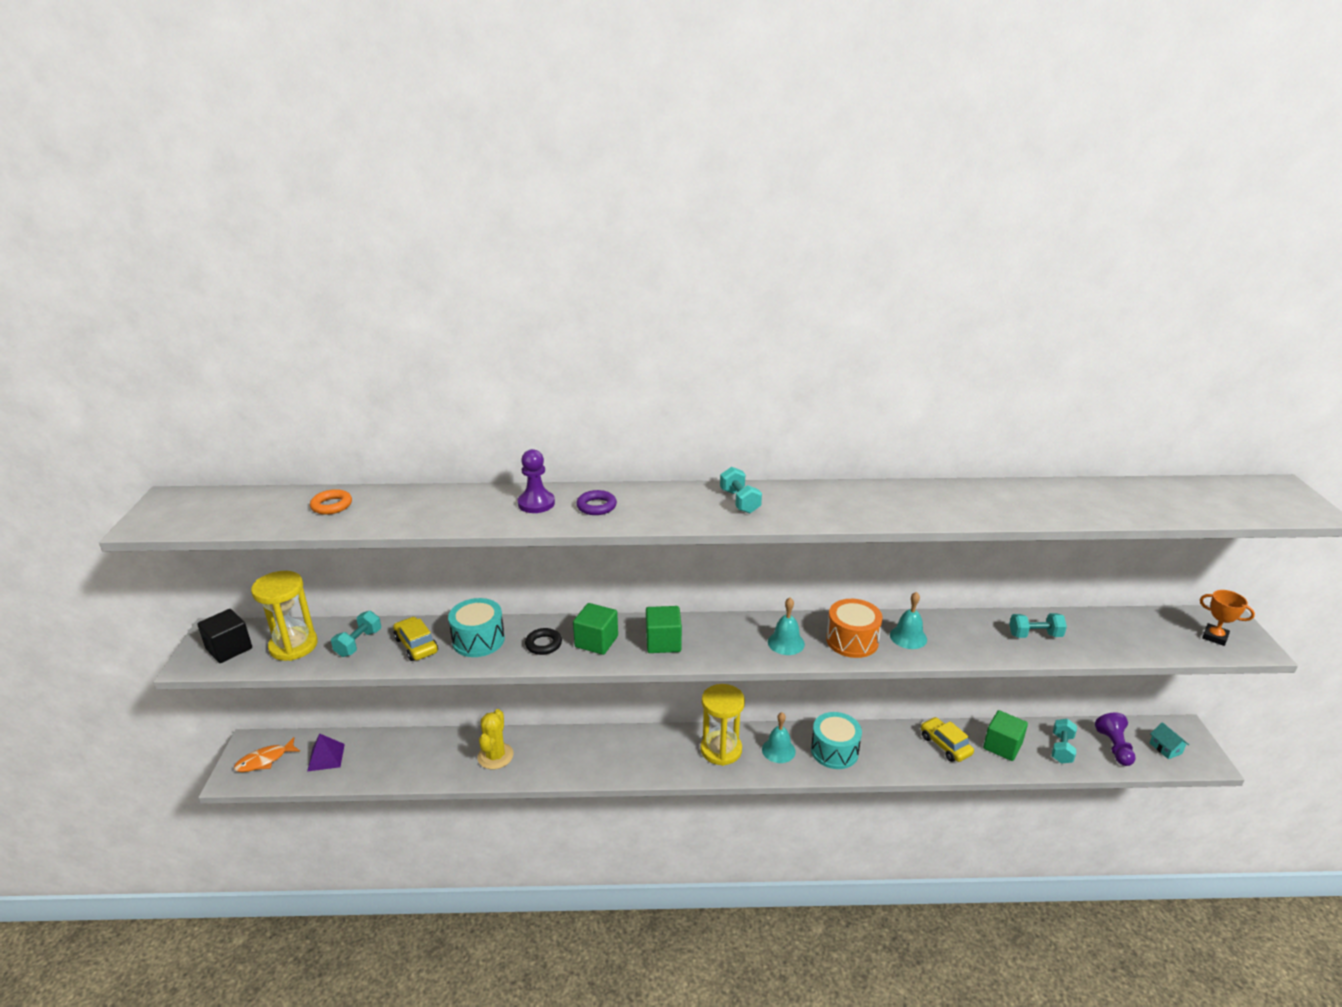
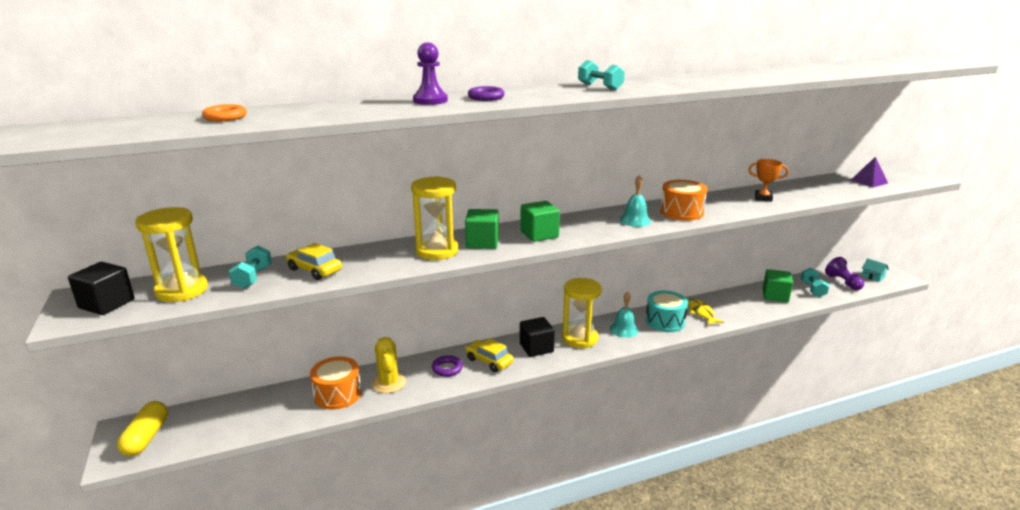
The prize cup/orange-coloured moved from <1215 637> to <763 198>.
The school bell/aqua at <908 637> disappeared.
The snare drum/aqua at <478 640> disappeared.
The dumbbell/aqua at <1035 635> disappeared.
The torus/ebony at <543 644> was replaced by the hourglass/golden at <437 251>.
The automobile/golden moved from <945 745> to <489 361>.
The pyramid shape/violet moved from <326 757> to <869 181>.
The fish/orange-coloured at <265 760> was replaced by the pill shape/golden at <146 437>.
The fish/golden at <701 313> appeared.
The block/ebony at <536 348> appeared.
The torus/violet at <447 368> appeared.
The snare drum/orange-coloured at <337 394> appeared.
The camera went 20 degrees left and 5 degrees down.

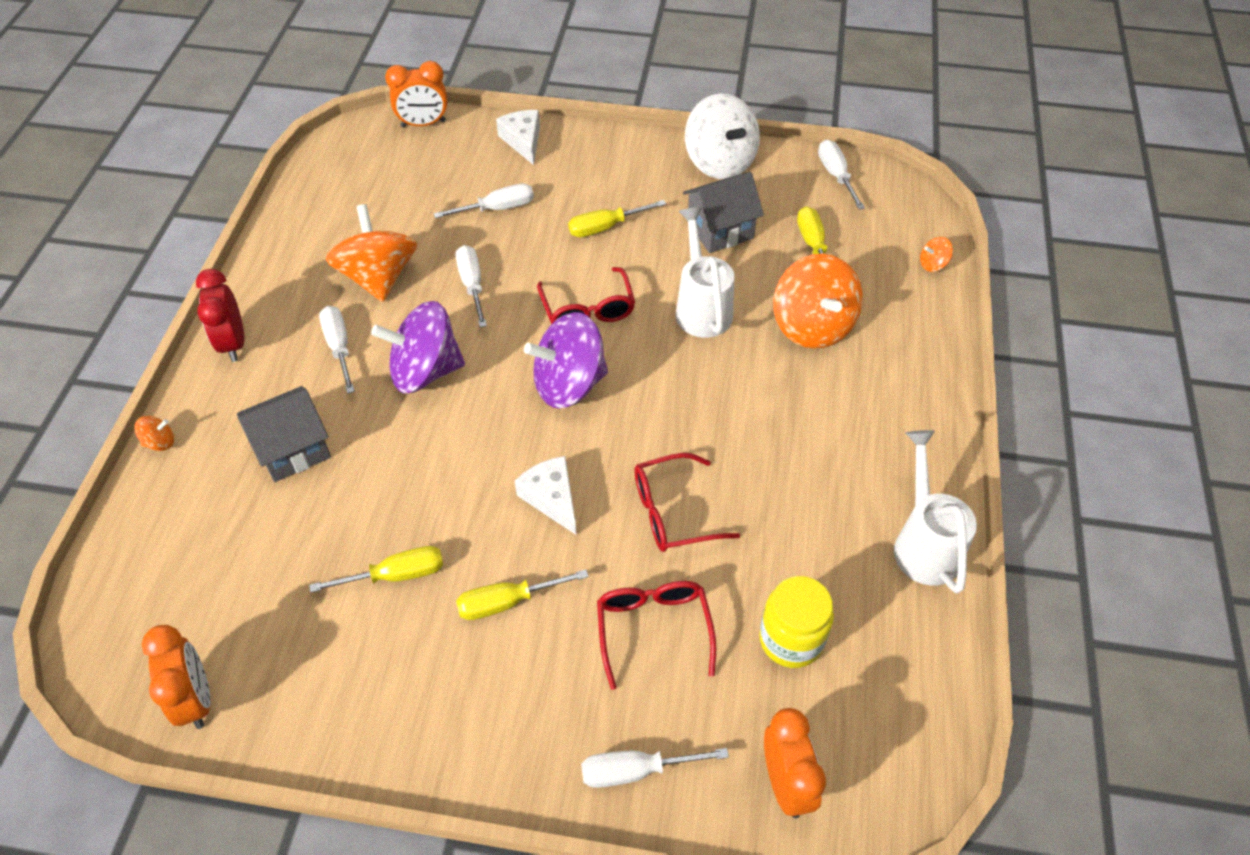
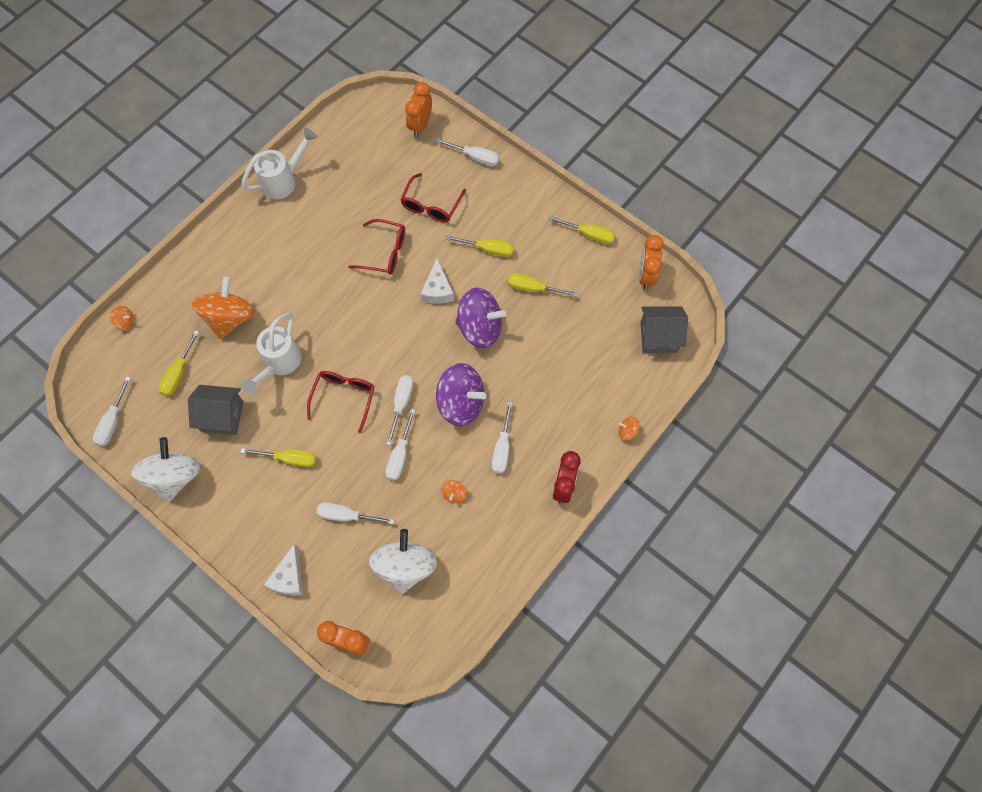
The whirligig/orange-coloured at <378 277> changed to 0.41 times the size.
The whirligig/violet moved from <569 384> to <480 328>.
The cottage/grey moved from <293 449> to <659 337>.
The sprinkling can/snow-white at <924 543> turned 150 degrees counterclockwise.
The preserve jar/golden at <791 639> disappeared.
The screwdriver/golden at <589 234> appeared.
The screwdriver/snow-white at <401 404> appeared.
The whirligig/snow-white at <405 566> appeared.
The camera went 150 degrees left and 15 degrees up.

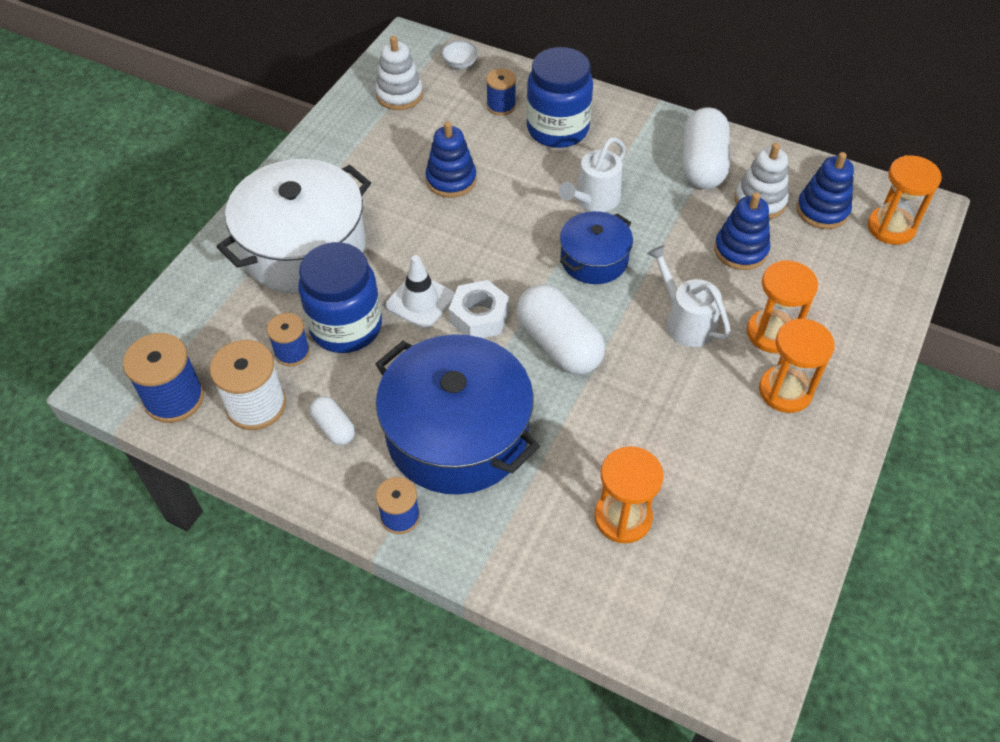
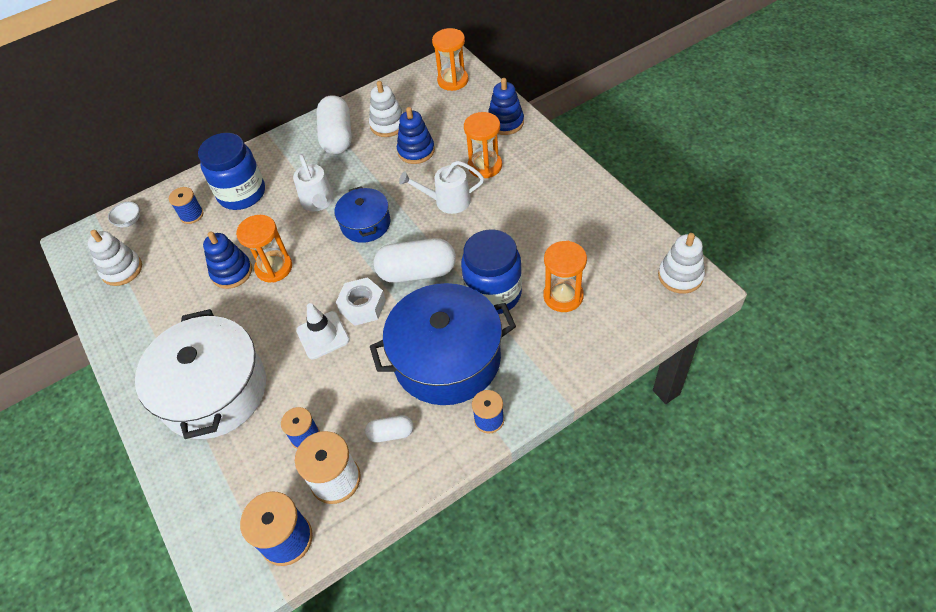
The pill shape/snow-white at <702 164> turned 45 degrees clockwise.
The stacking rings/royal blue moved from <822 210> to <505 122>.
The preserve jar/royal blue moved from <346 327> to <493 294>.
The hourglass/orange-coloured moved from <785 391> to <274 268>.
The stacking rings/snow-white at <680 276> appeared.
The camera went 55 degrees left and 0 degrees up.

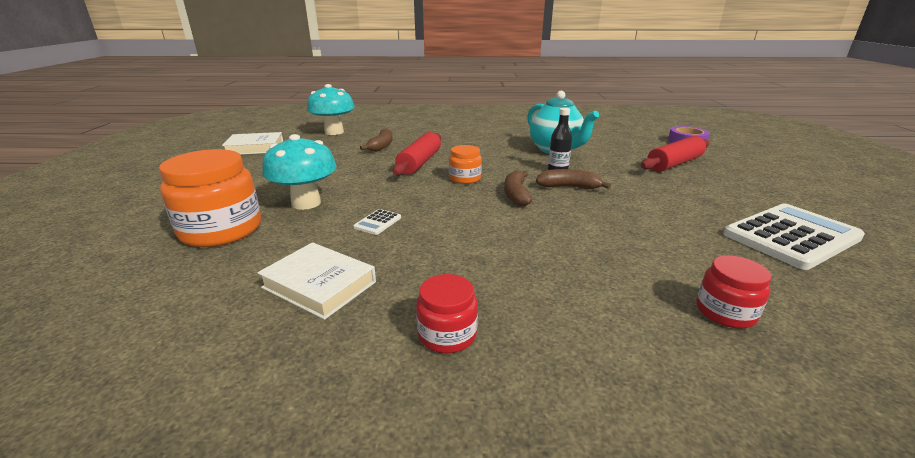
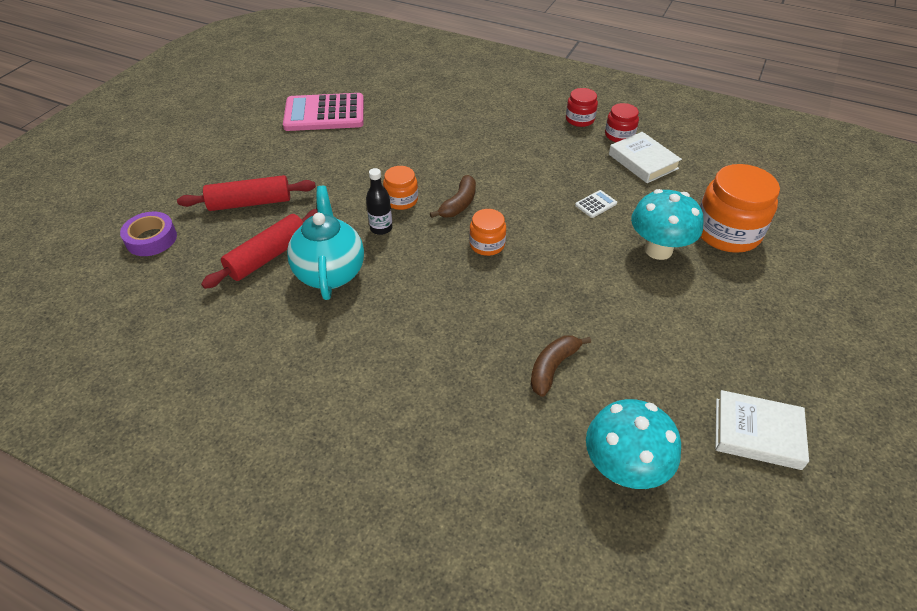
The rolling pin/scarlet moved from <419 163> to <268 256>.
The banana/dark brown at <569 187> was replaced by the preserve jar/orange-coloured at <401 200>.
The calculator/snow-white at <791 236> became the calculator/rose-pink at <324 113>.
The preserve jar/scarlet moved from <725 312> to <619 135>.
The camera went 155 degrees left and 20 degrees up.

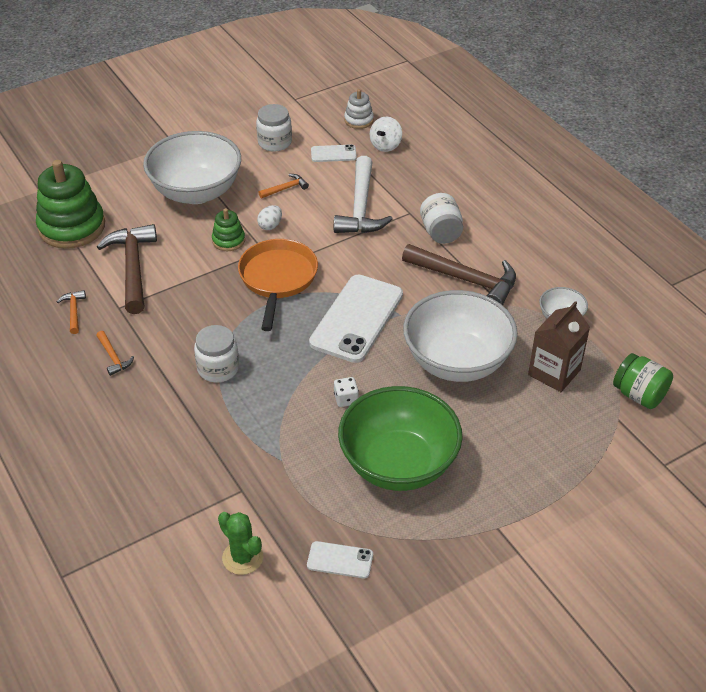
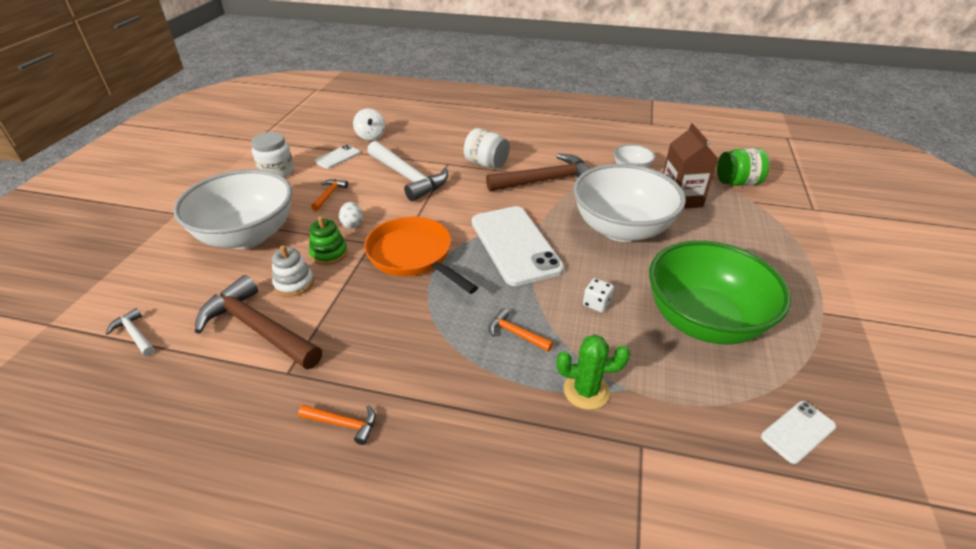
The stacking rings/snow-white moved from <358 120> to <294 283>.
The stacking rings/emerald at <72 227> was replaced by the claw hammer/snow-white at <135 334>.
The claw hammer/orange-coloured moved from <74 311> to <516 334>.
The preserve jar/snow-white at <218 368> disappeared.
The prickly plant/emerald moved from <242 557> to <586 391>.
The camera went 45 degrees left and 5 degrees down.

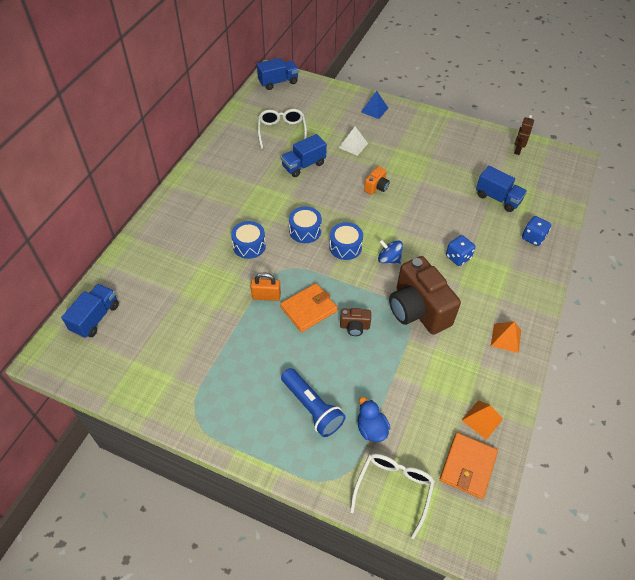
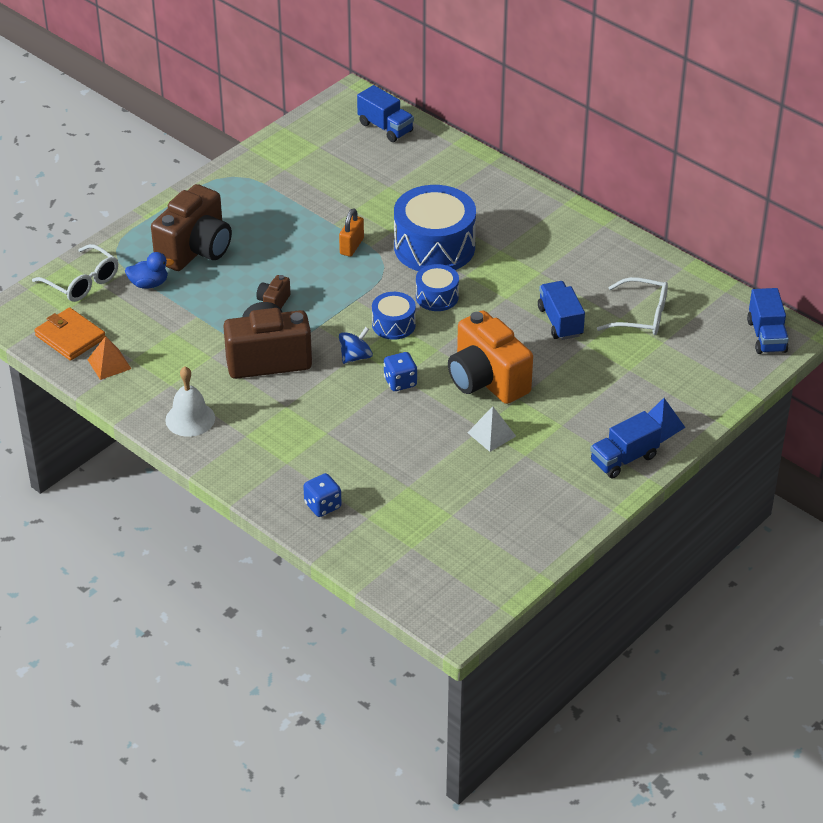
The robot figure/dark brown at <517 150> disappeared.
The pyramid shape/snow-white moved from <353 145> to <491 434>.
The compact camera/orange-coloured at <376 187> changed to 2.26 times the size.
The truck/royal blue moved from <498 198> to <624 459>.
The snare drum/royal blue at <249 246> changed to 1.94 times the size.
The die/royal blue moved from <458 257> to <400 382>.
The card wallet/orange-coloured at <308 309> disappeared.
The pyramid shape/orange-coloured at <506 338> was replaced by the school bell/snow-white at <190 419>.
The torch/royal blue at <312 408> was replaced by the compact camera/dark brown at <196 250>.
The camera went 110 degrees right and 10 degrees down.

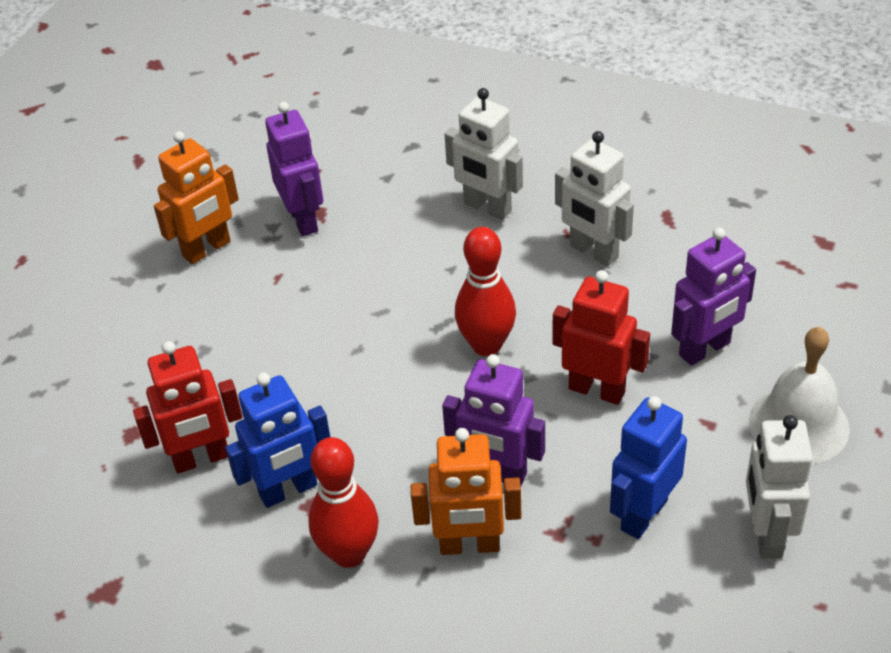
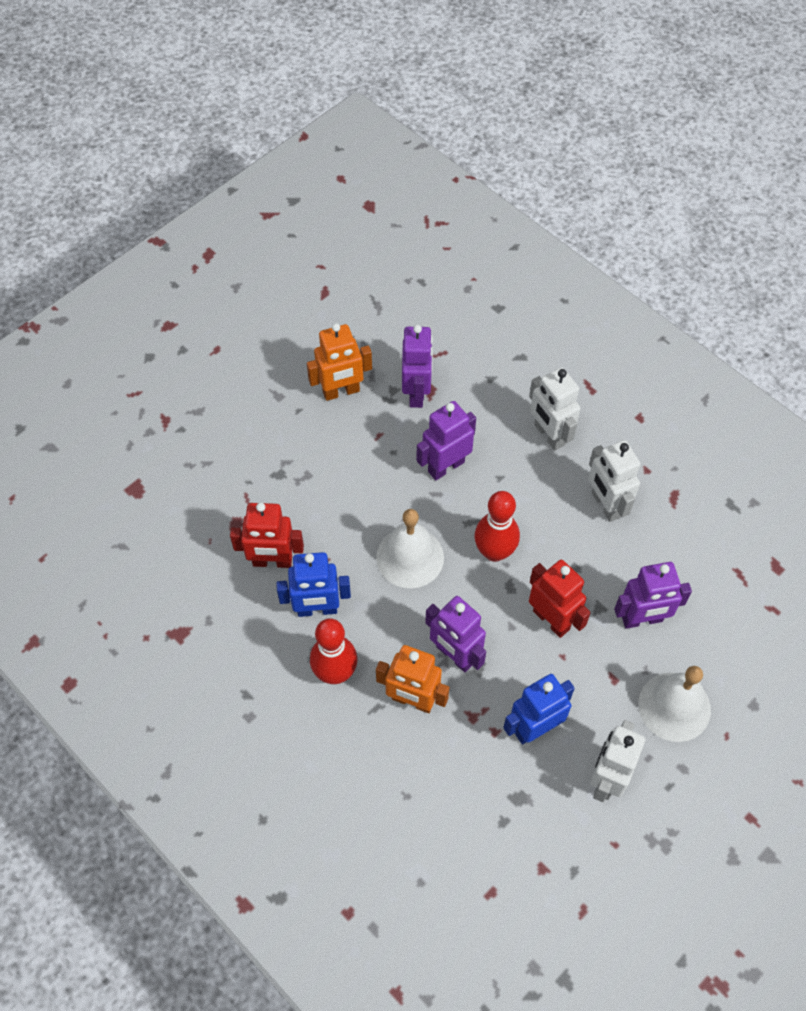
The robot figure/violet at <446 466> appeared.
The school bell/snow-white at <410 557> appeared.
The camera went 20 degrees right and 15 degrees up.

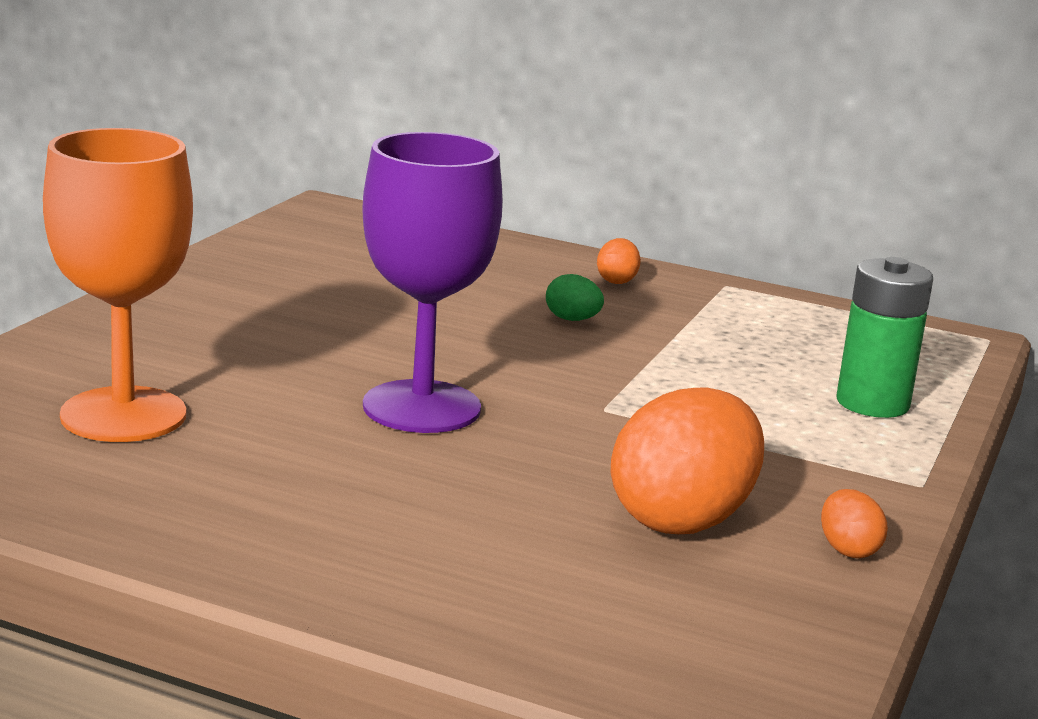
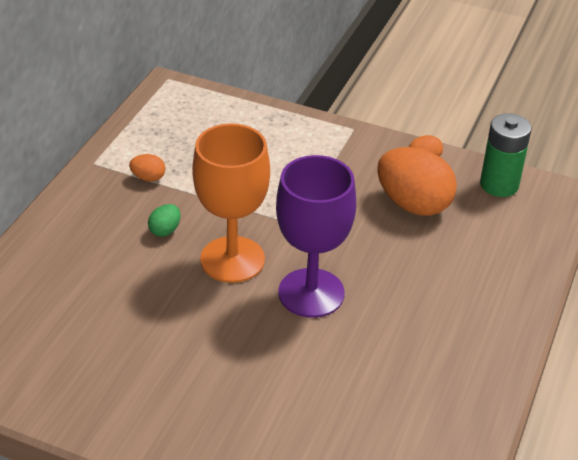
The wine glass/orange-coloured moved from <123 415> to <232 259>.
The egg shape/orange-coloured moved from <616 281> to <148 178>.
The power cell/emerald moved from <872 403> to <499 185>.
The camera went 90 degrees left and 20 degrees up.

